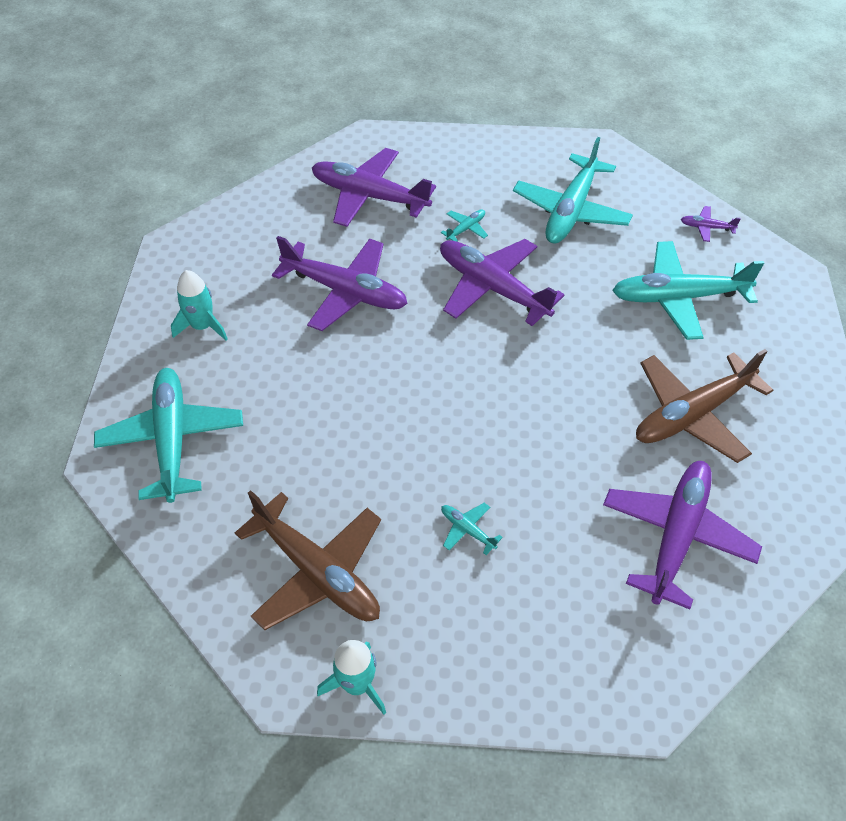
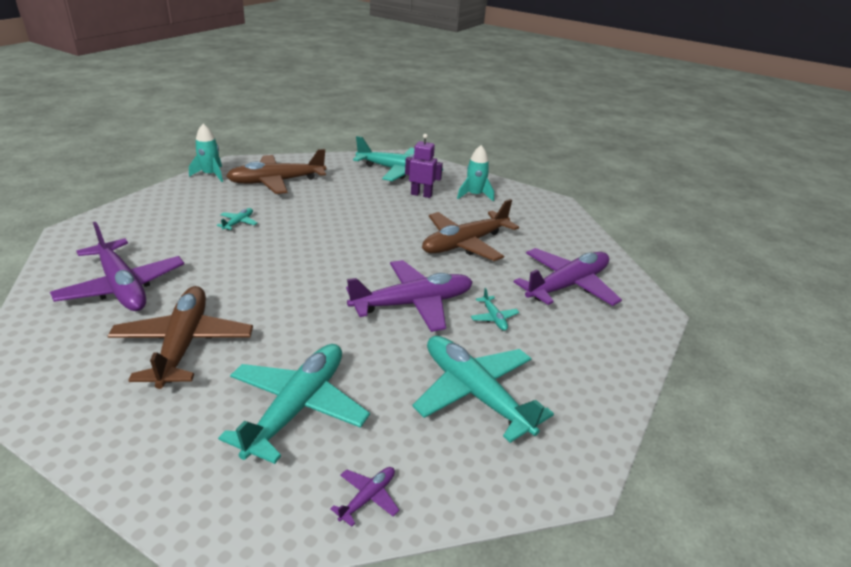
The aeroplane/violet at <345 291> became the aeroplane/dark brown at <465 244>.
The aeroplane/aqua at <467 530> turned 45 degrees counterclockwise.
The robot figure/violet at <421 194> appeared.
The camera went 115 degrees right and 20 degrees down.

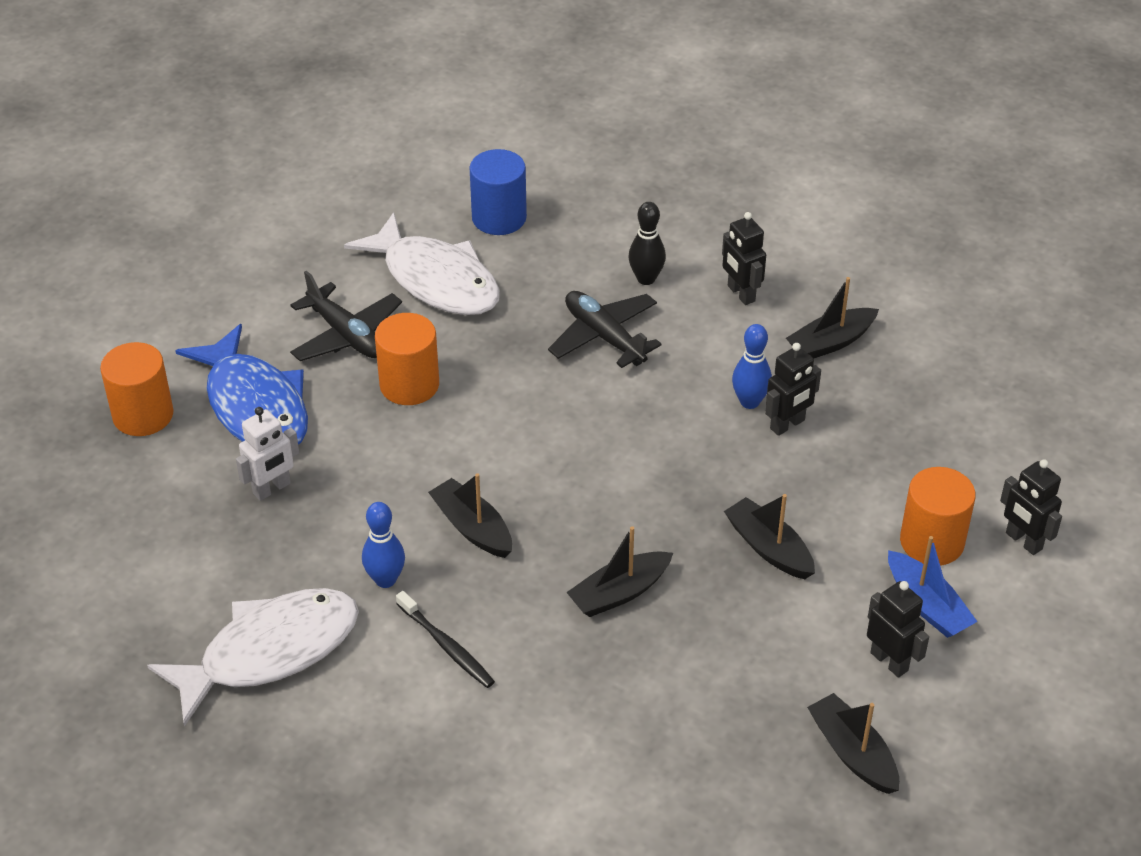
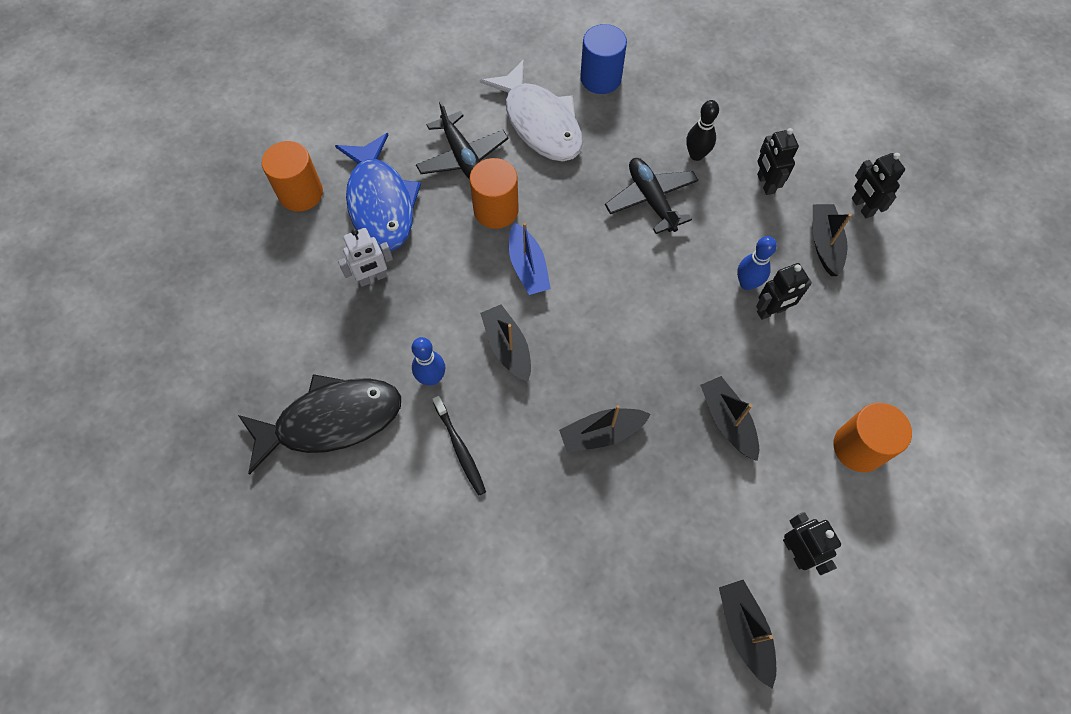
The sailboat/ebony at <830 342> turned 105 degrees clockwise.
The robot figure/ebony moved from <1023 541> to <862 207>.
The sailboat/royal blue moved from <927 605> to <528 267>.
The fish/snow-white at <269 652> became the fish/ebony at <331 421>.
The camera went 15 degrees right and 20 degrees up.

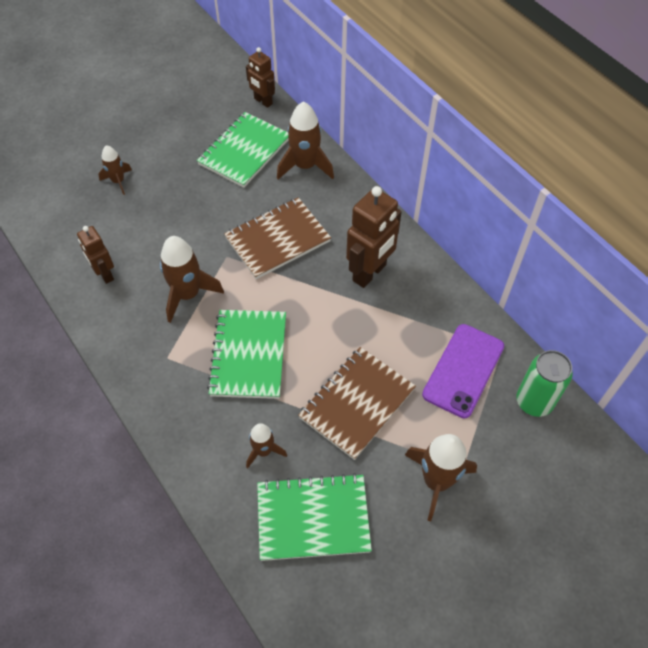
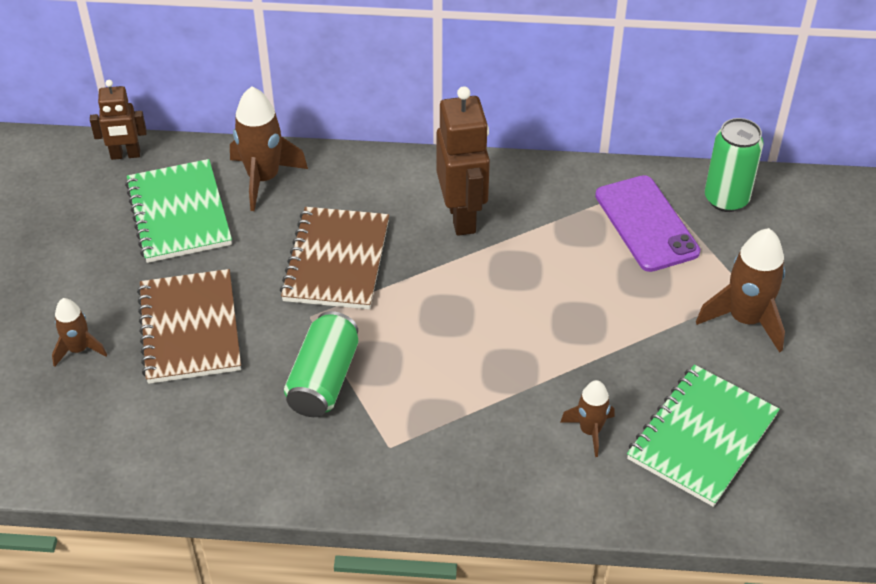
The robot figure/dark brown at <105 274> disappeared.
The rocket/dark brown at <188 294> was replaced by the tin/emerald at <323 379>.
The exercise book/emerald at <249 355> disappeared.
The exercise book/dark brown moved from <357 403> to <190 329>.
The camera went 50 degrees left and 10 degrees down.

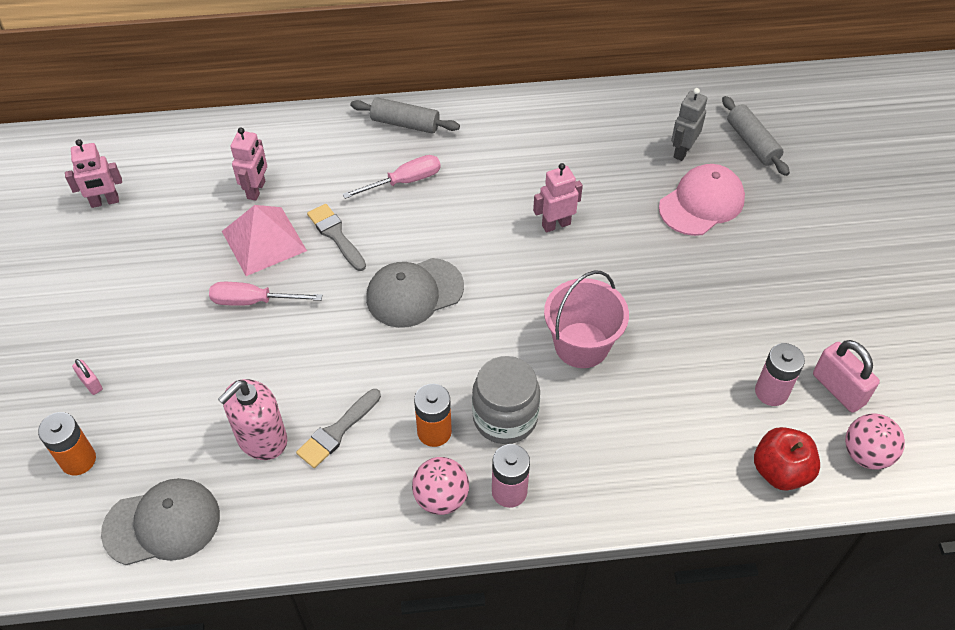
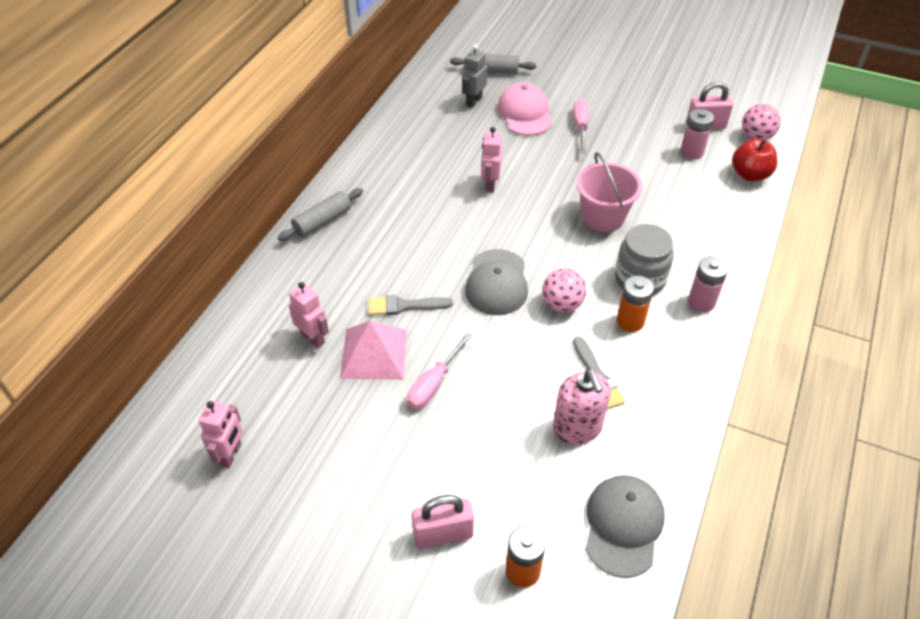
The robot figure/grey at <682 151> turned 60 degrees clockwise.
The screwdriver/rose-pink moved from <404 181> to <580 127>.
The padlock/rose-pink at <91 383> changed to 1.92 times the size.
The sphere/rose-pink moved from <441 498> to <562 304>.
The camera went 60 degrees left and 5 degrees down.

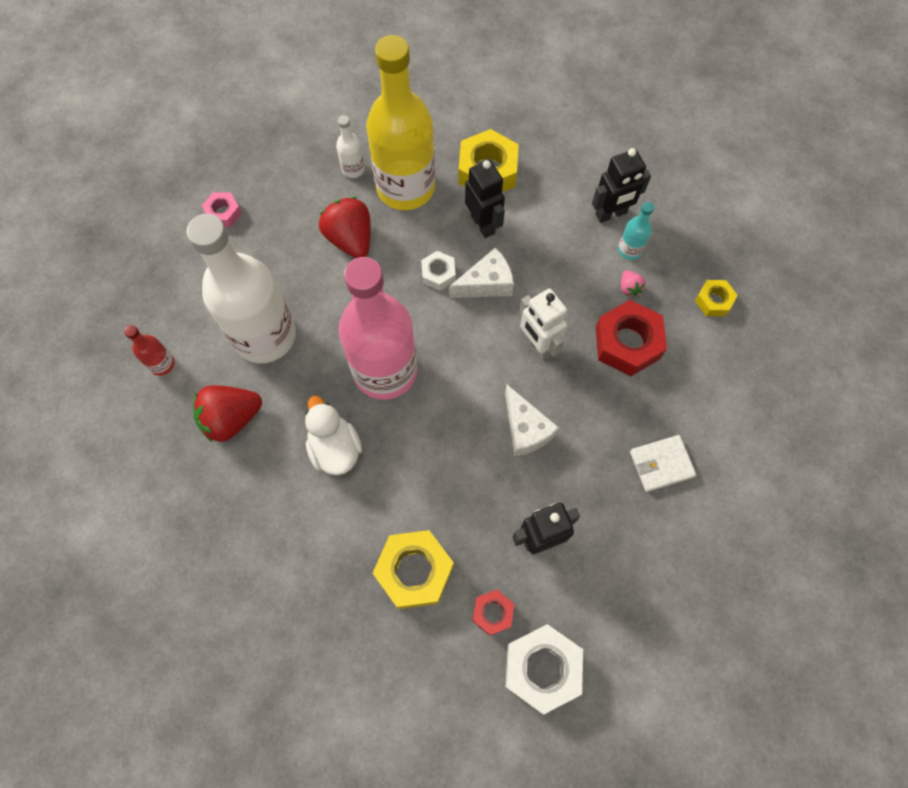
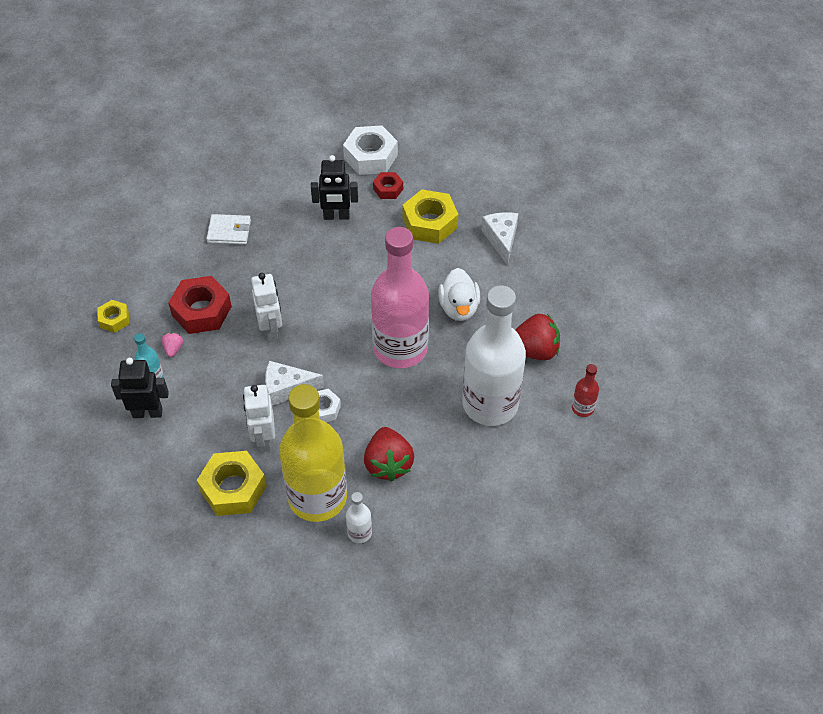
The robot figure/ebony at <483 224> became the robot figure/snow-white at <264 439>.
The hex nut/rose-pink at <223 213> disappeared.
The cheese wedge/snow-white moved from <525 429> to <501 239>.
The camera went 160 degrees left and 15 degrees down.

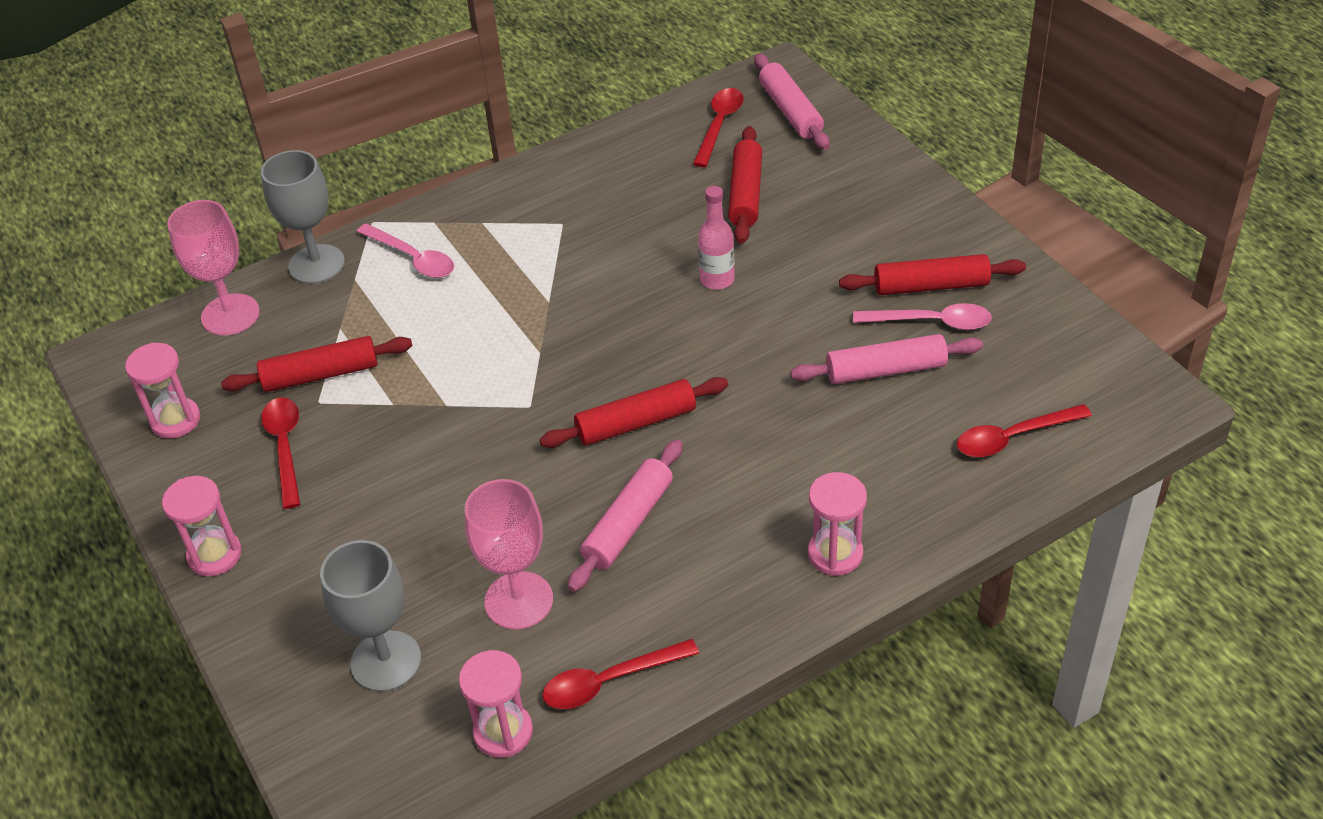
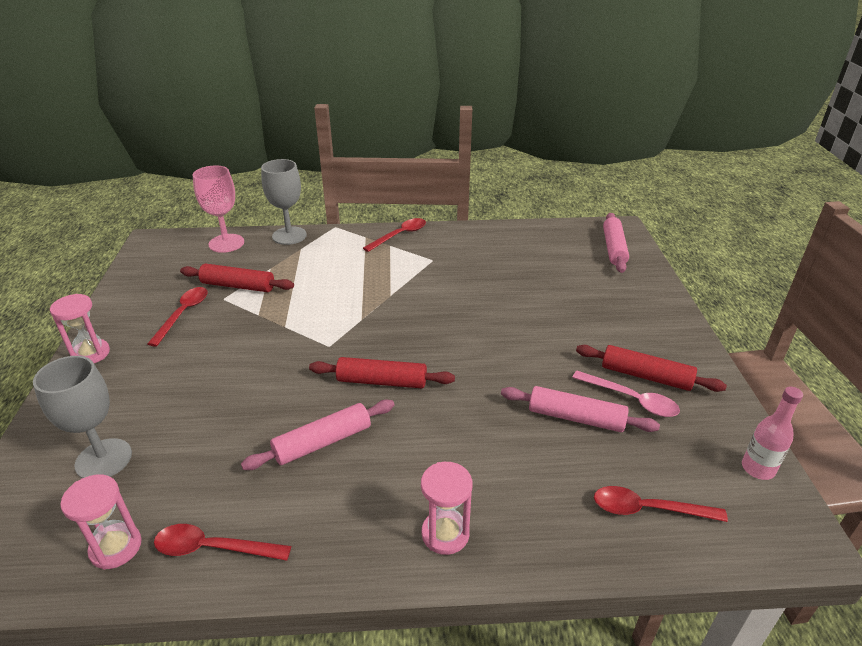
The teaspoon/scarlet moved from <719 125> to <400 235>.
The rolling pin/scarlet at <745 194> disappeared.
The bottle/rose-pink moved from <717 279> to <757 469>.
The teaspoon/rose-pink at <413 258> disappeared.
The hourglass/rose-pink at <175 420> disappeared.
The wine glass/rose-pink at <518 600> disappeared.
The camera went 25 degrees right and 10 degrees down.

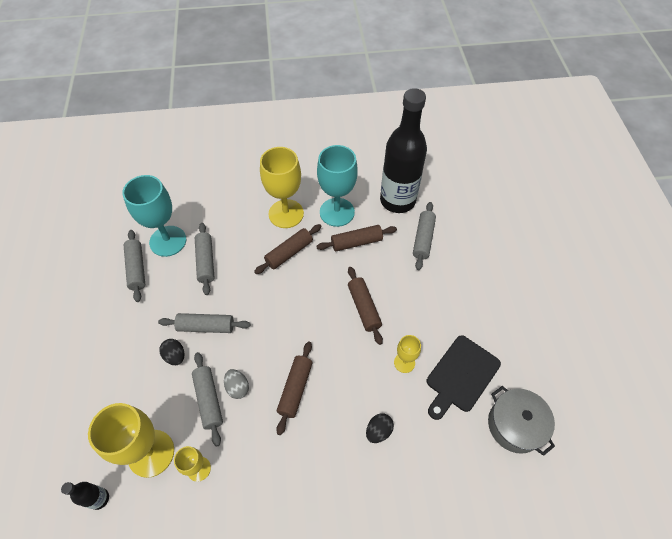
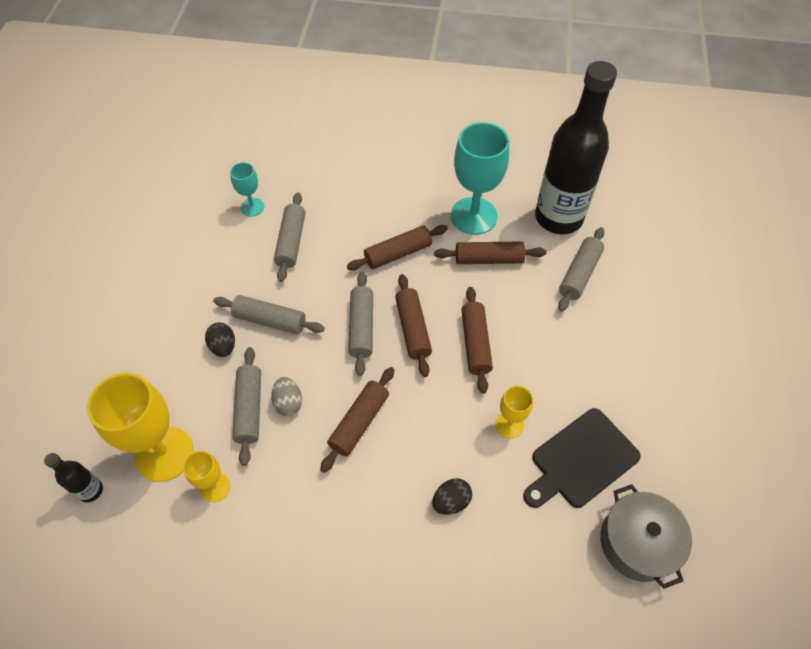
The wine glass/golden at <286 214> disappeared.
The wine glass/aqua at <168 241> changed to 0.51 times the size.
The rolling pin/grey moved from <137 268> to <361 327>.
The rolling pin/dark brown at <413 329> appeared.
The camera went 15 degrees right and 0 degrees up.

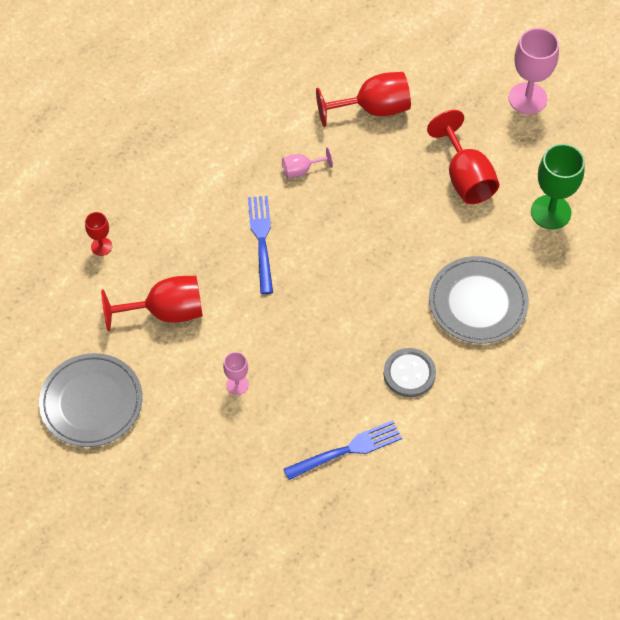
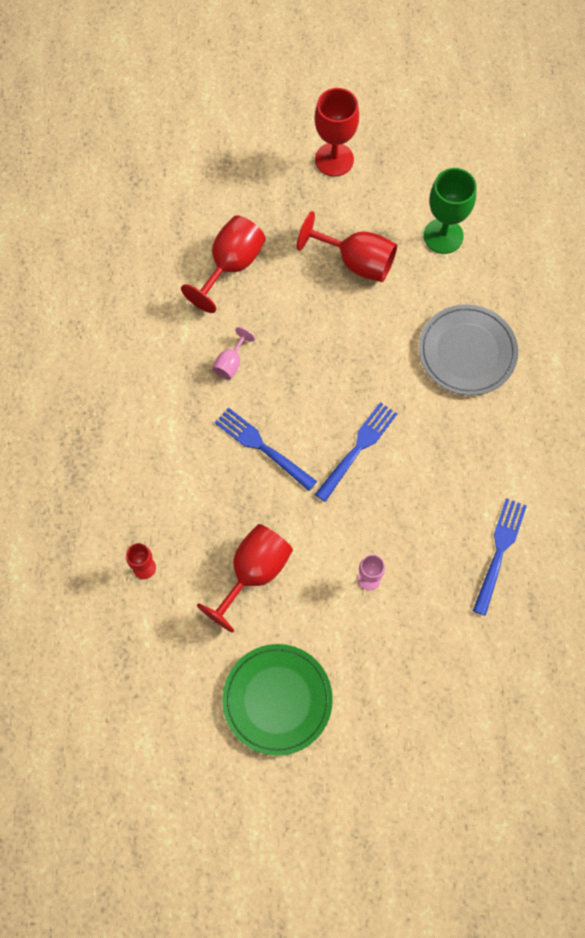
The wine glass/rose-pink at <527 98> became the wine glass/scarlet at <334 159>.
The sewing button/grey at <409 373> disappeared.
The dinner plate/grey at <91 402> became the dinner plate/emerald at <277 700>.
The dinner fork/royal blue at <358 449> appeared.
The camera went 45 degrees left and 10 degrees up.

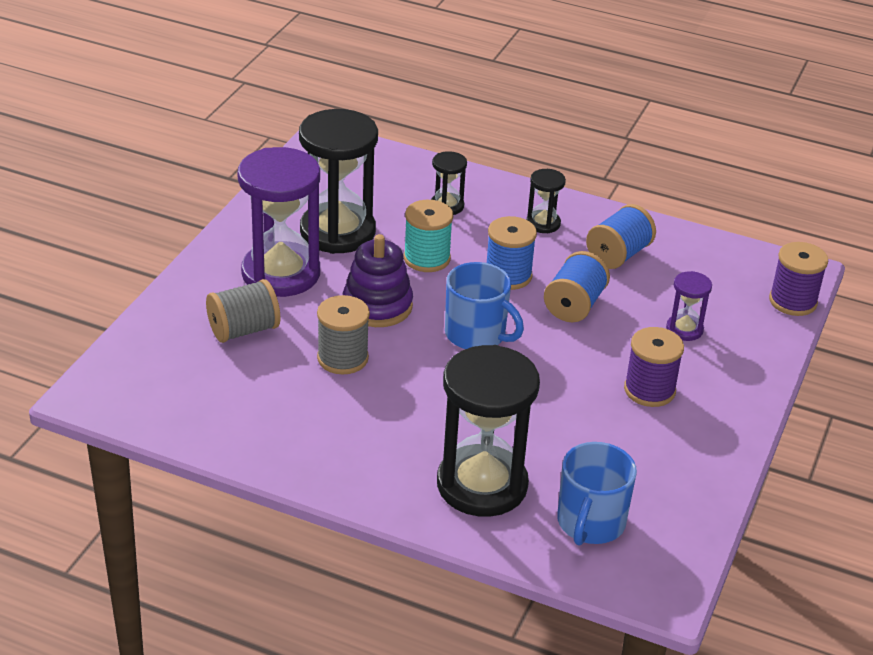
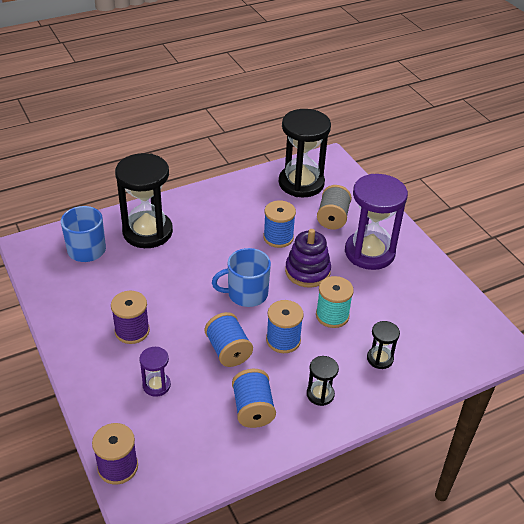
The hourglass/ebony moved from <337 232> to <301 183>.
The spool/grey at <342 358> became the spool/royal blue at <278 237>.
The camera went 130 degrees right and 5 degrees up.

